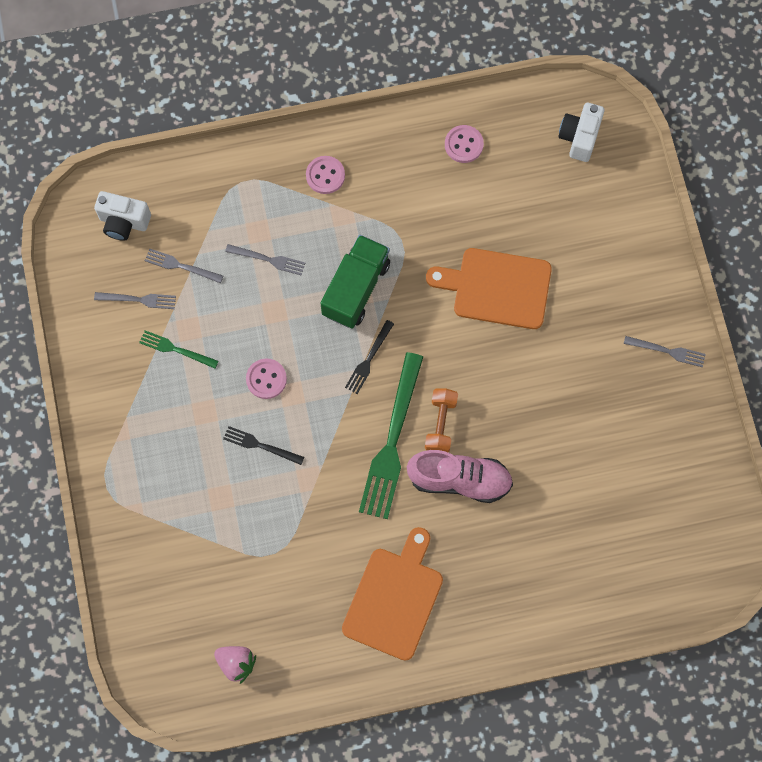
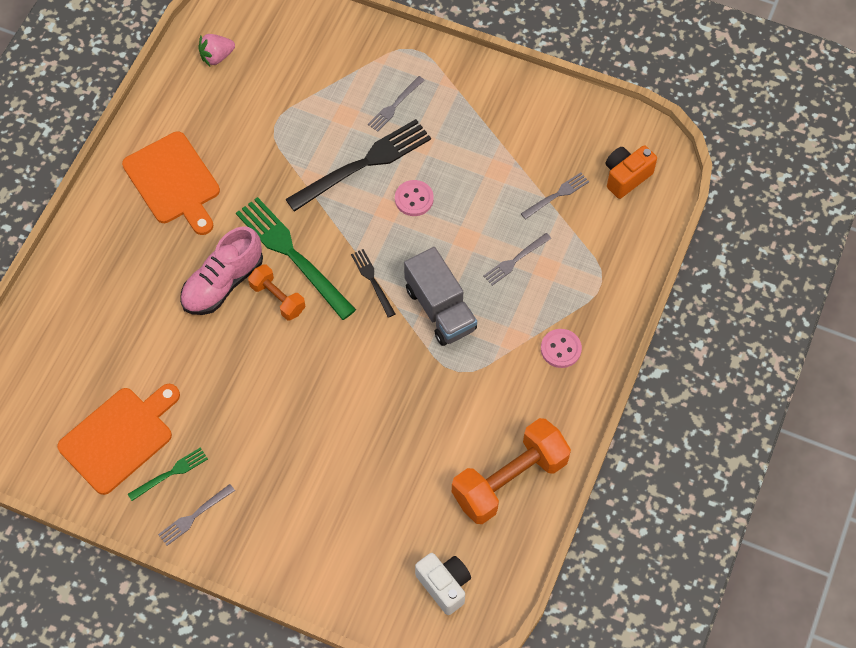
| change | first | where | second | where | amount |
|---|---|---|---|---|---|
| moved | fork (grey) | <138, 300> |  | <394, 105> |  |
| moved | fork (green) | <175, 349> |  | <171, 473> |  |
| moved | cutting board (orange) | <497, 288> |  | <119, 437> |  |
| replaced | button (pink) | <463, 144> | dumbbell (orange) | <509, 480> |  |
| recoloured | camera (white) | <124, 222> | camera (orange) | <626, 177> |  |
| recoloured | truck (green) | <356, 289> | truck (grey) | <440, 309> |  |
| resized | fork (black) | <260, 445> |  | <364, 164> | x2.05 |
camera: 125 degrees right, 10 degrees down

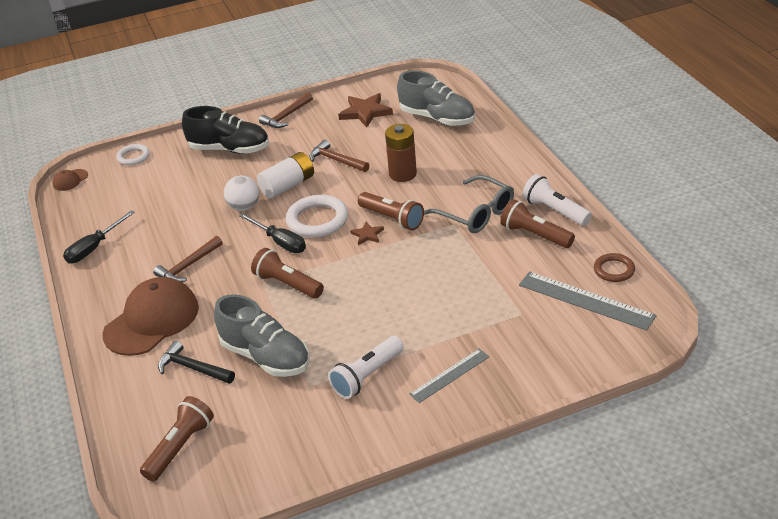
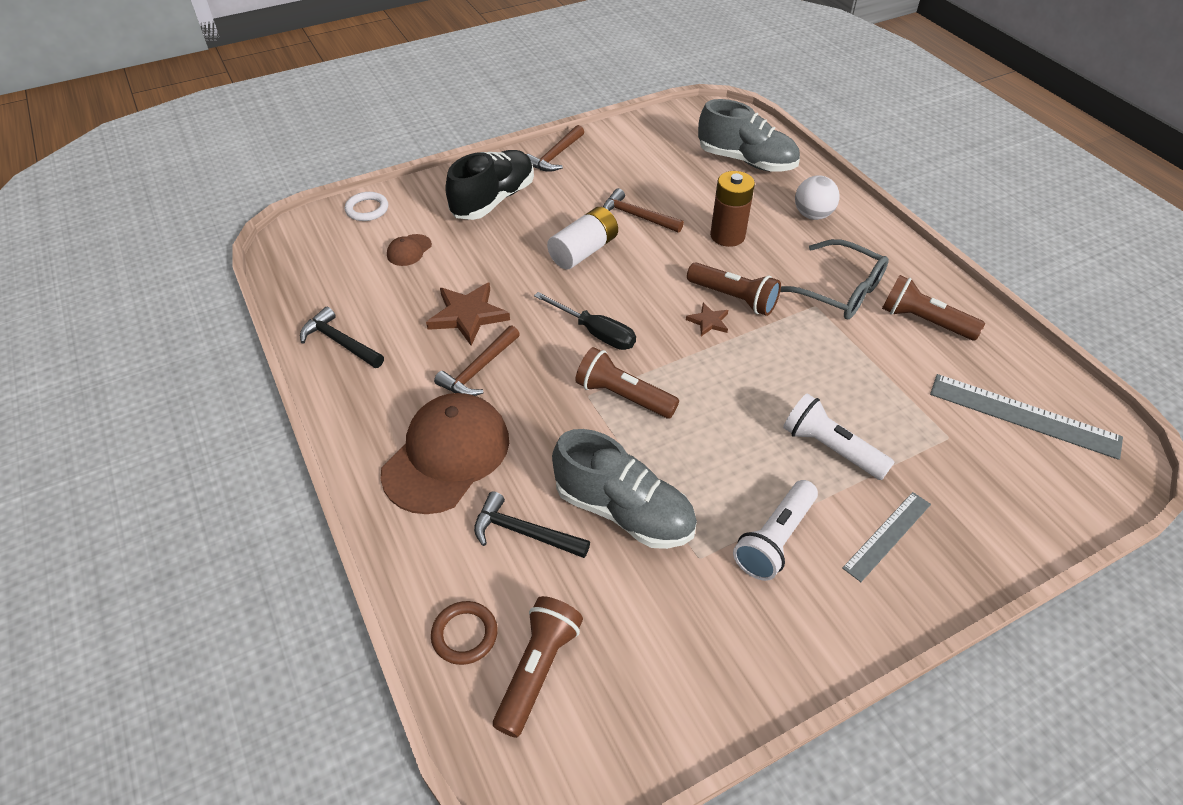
| change | first | where | second | where | amount |
|---|---|---|---|---|---|
| removed | ring (white) | <317, 220> |  |  |  |
| moved | cap (brown) | <70, 180> |  | <409, 250> |  |
| moved | ball (white) | <244, 207> |  | <812, 215> |  |
| moved | star (brown) | <365, 112> |  | <468, 315> |  |
| moved | flashlight (white) | <554, 211> |  | <830, 448> |  |
| moved | ring (brown) | <614, 270> |  | <464, 634> |  |
| replaced | screwdriver (black) | <94, 248> | hammer (black) | <340, 342> |  |
| turned | shoe (black) | <229, 149> |  | <493, 200> | 60 degrees counterclockwise |
camera: 10 degrees left, 10 degrees up

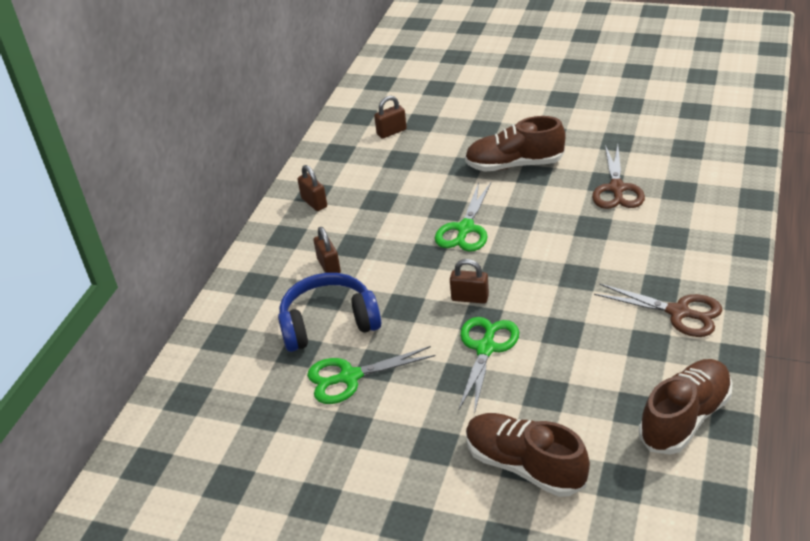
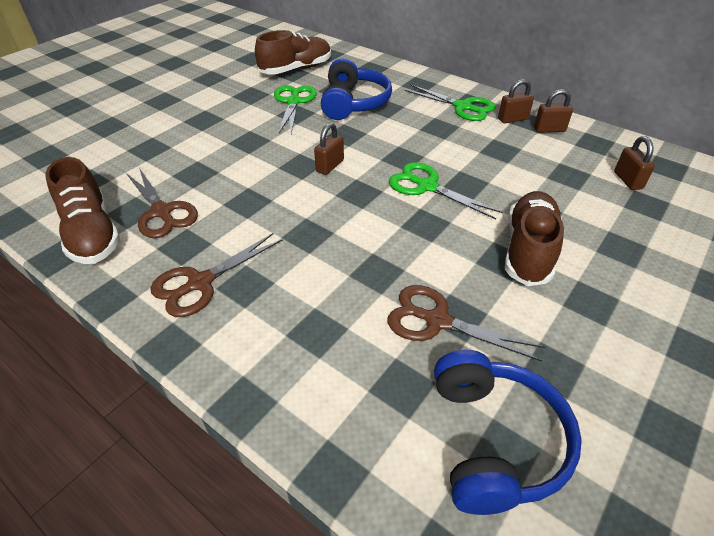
| change | first | where | second | where | amount |
|---|---|---|---|---|---|
| added |  |  | scissors (brown) | <162, 212> |  |
| added |  |  | headphones (blue) | <494, 440> |  |
| moved | padlock (brown) | <329, 266> |  | <549, 129> |  |
| moved | scissors (green) | <486, 348> |  | <462, 107> |  |
| moved | shoe (brown) | <524, 466> |  | <296, 69> |  |
camera: 105 degrees right, 5 degrees up

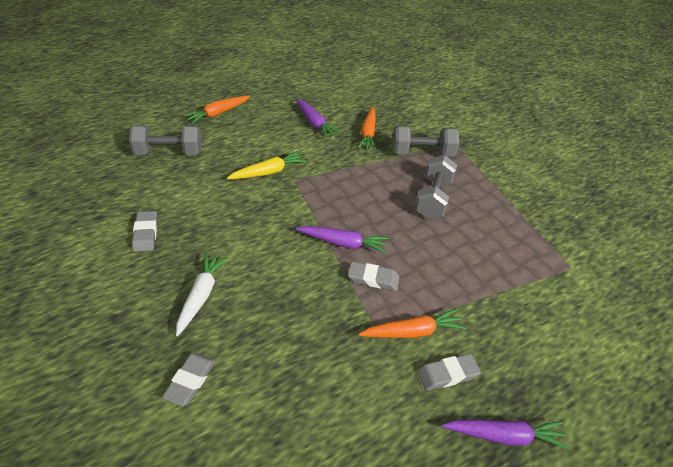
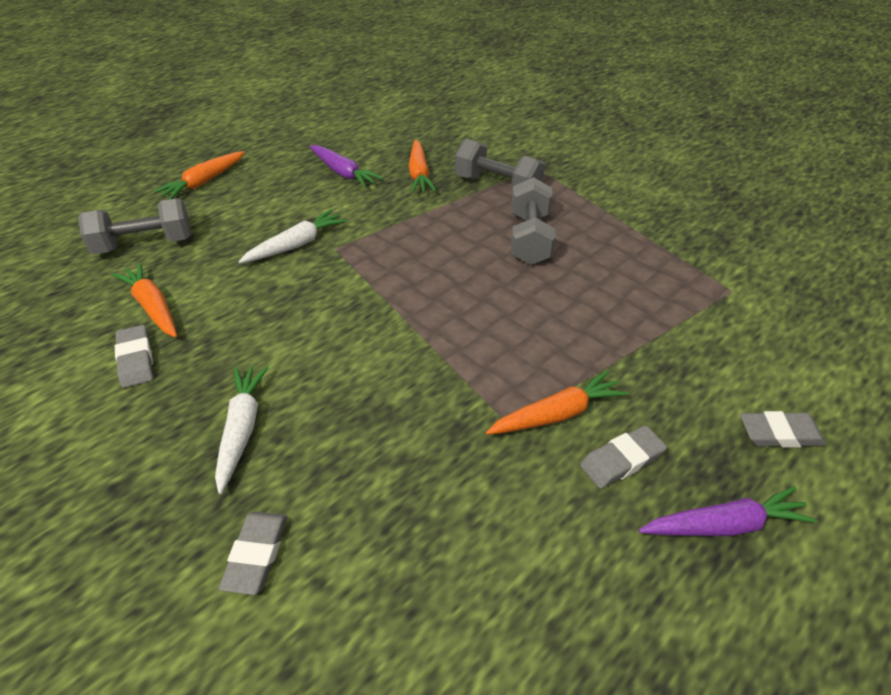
| change | first | where | second | where | amount |
|---|---|---|---|---|---|
| removed | carrot (purple) | <344, 243> |  |  |  |
| added |  |  | carrot (orange) | <152, 307> |  |
| moved | eraser (grey) | <373, 279> |  | <779, 434> |  |
| recoloured | carrot (yellow) | <268, 172> | carrot (white) | <296, 245> |  |
| turned | dumbbell (grey) | <422, 153> |  | <497, 186> | 45 degrees clockwise |
camera: 10 degrees left, 0 degrees up

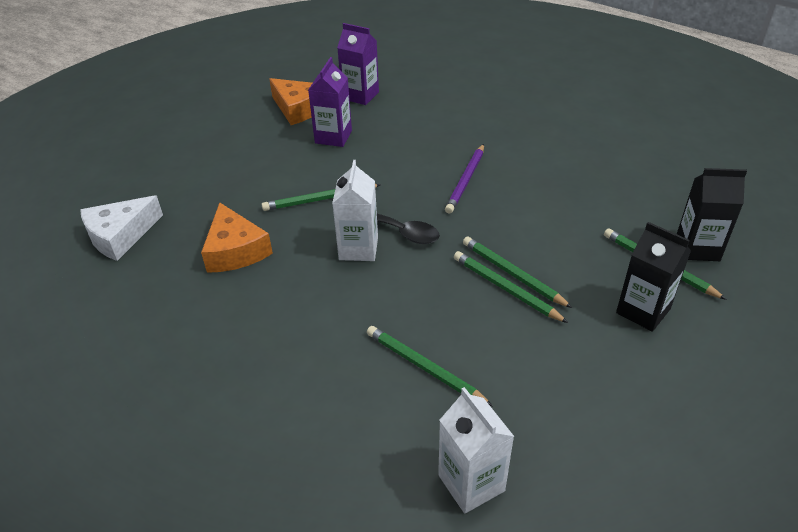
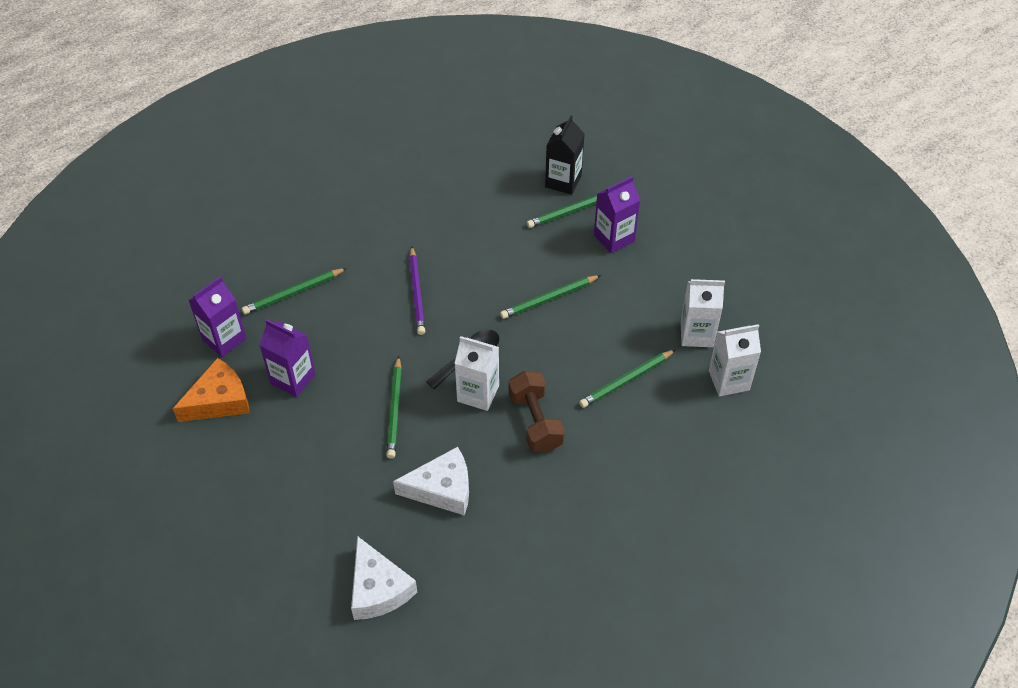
| change | first | where | second | where | amount |
|---|---|---|---|---|---|
| added |  |  | dumbbell (brown) | <535, 422> |  |
| added |  |  | carton (white) | <696, 334> |  |
| moved | pencil (green) | <506, 289> |  | <293, 293> |  |
| recoloured | cheese (orange) | <235, 250> | cheese (white) | <442, 489> |  |
| recoloured | carton (black) | <643, 311> | carton (purple) | <614, 238> |  |
| turned | pencil (purple) | <466, 180> |  | <417, 293> | 45 degrees clockwise |
camera: 75 degrees left, 10 degrees up

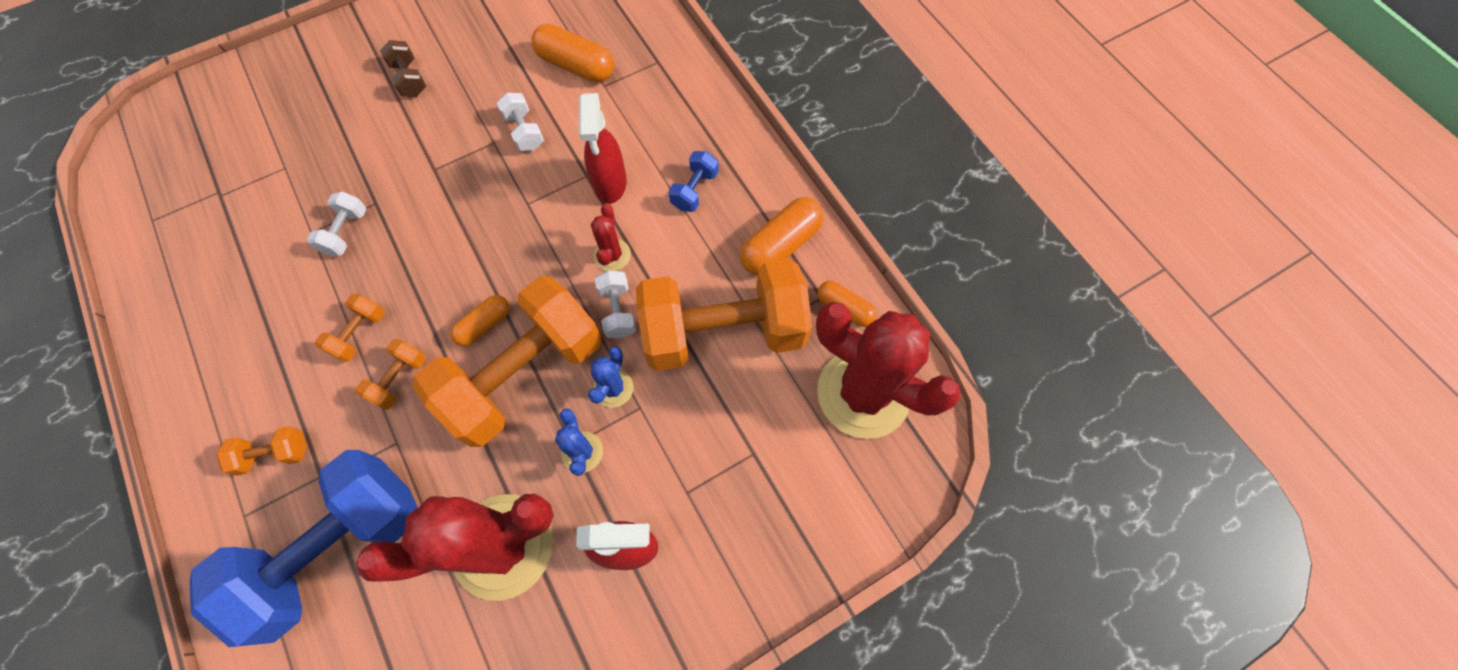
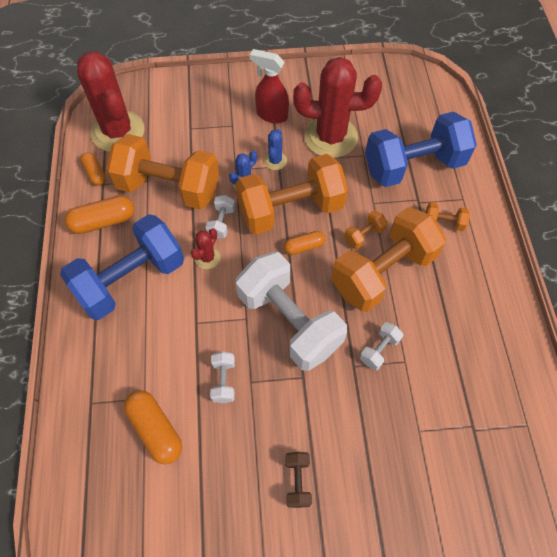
| change | first | where | second | where | amount |
|---|---|---|---|---|---|
| removed | spray bottle (red) | <610, 184> |  |  |  |
| added |  |  | dumbbell (white) | <289, 322> |  |
| resized | dumbbell (orange) | <359, 333> |  | <383, 272> | x2.49 |
| resized | dumbbell (blue) | <694, 190> |  | <131, 280> | x2.49 |
camera: 155 degrees left, 5 degrees down

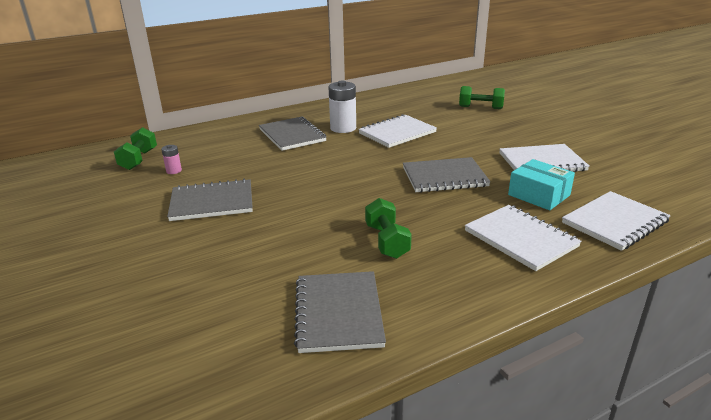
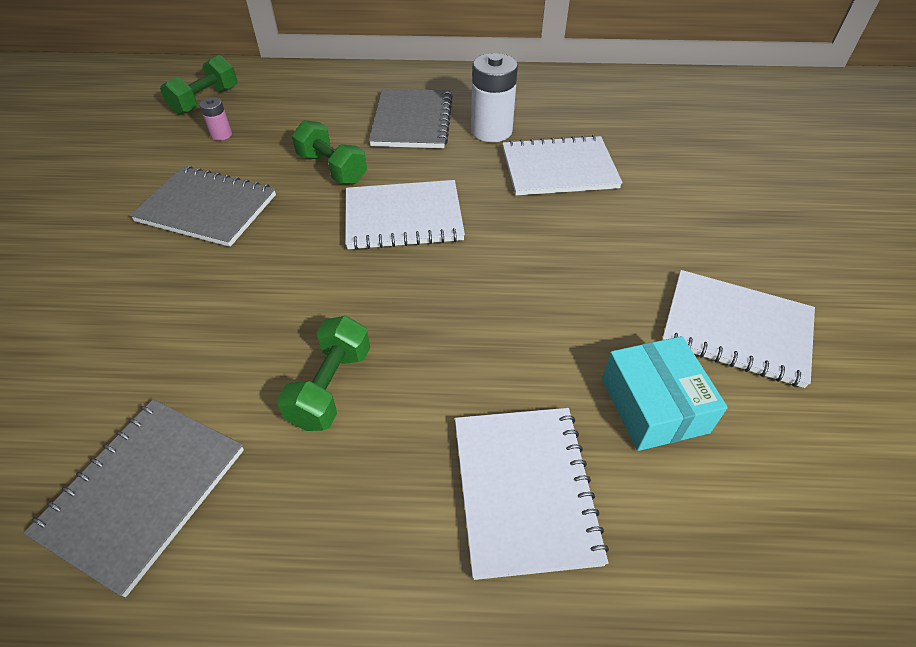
| change | first | where | second | where | amount |
|---|---|---|---|---|---|
| removed | notebook (grey) | <444, 177> |  |  |  |
| moved | dumbbell (green) | <480, 108> |  | <332, 168> |  |
| moved | notebook (white) | <615, 222> |  | <403, 217> |  |
camera: 30 degrees right, 20 degrees up

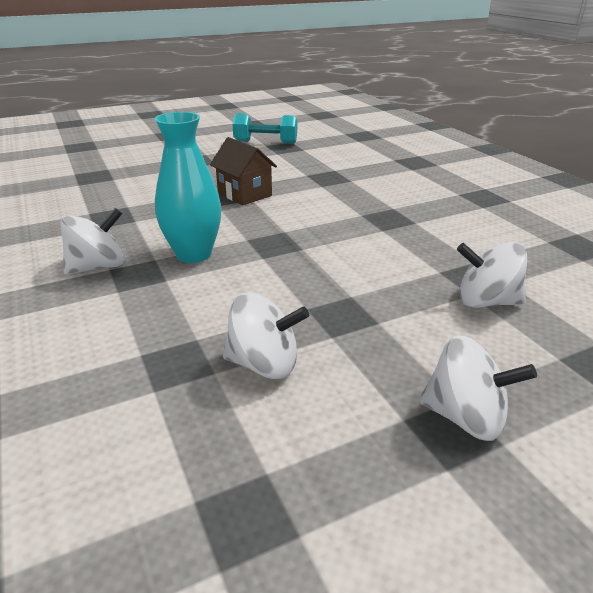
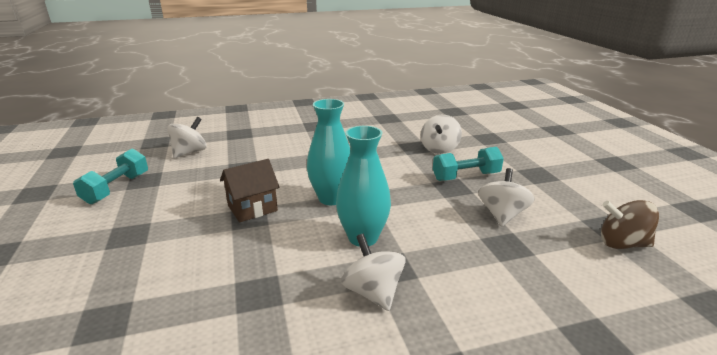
| change | first | where | second | where | amount |
|---|---|---|---|---|---|
| added |  |  | vase (turquoise) | <331, 198> |  |
| added |  |  | dumbbell (turquoise) | <466, 176> |  |
| added |  |  | spinning top (brown) | <622, 244> |  |
| moved | spinning top (white) | <465, 417> |  | <190, 152> |  |
camera: 80 degrees left, 5 degrees down

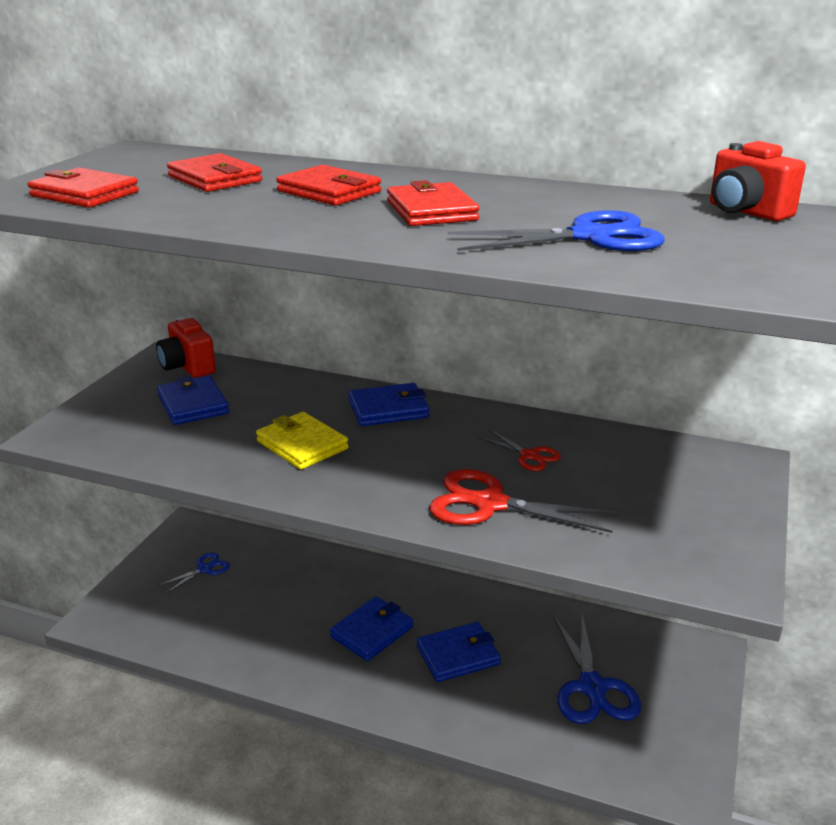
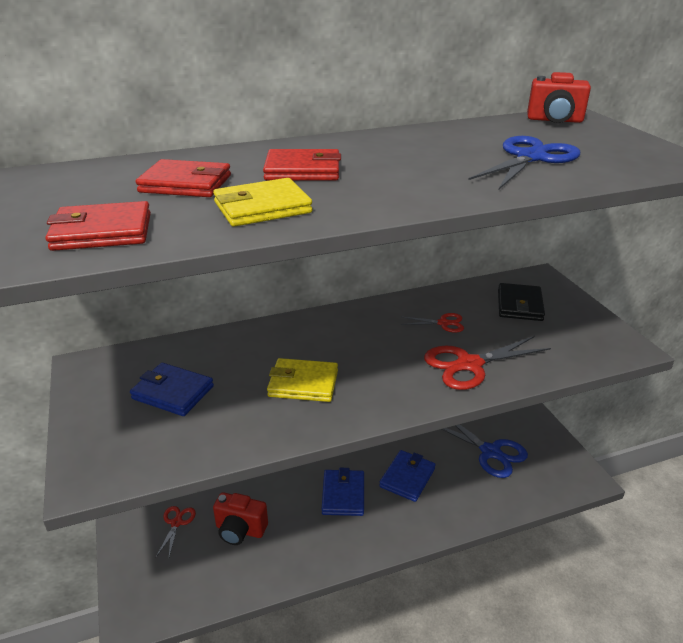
| change | first | where | second | where | amount |
|---|---|---|---|---|---|
| removed | wallet (blue) | <388, 409> |  |  |  |
| removed | wallet (red) | <431, 211> |  |  |  |
| added |  |  | wallet (yellow) | <262, 208> |  |
| added |  |  | wallet (black) | <519, 305> |  |
| moved | camera (red) | <187, 367> |  | <240, 530> |  |
| recoloured | scissors (blue) | <204, 569> | scissors (red) | <176, 523> |  |
camera: 40 degrees left, 5 degrees up

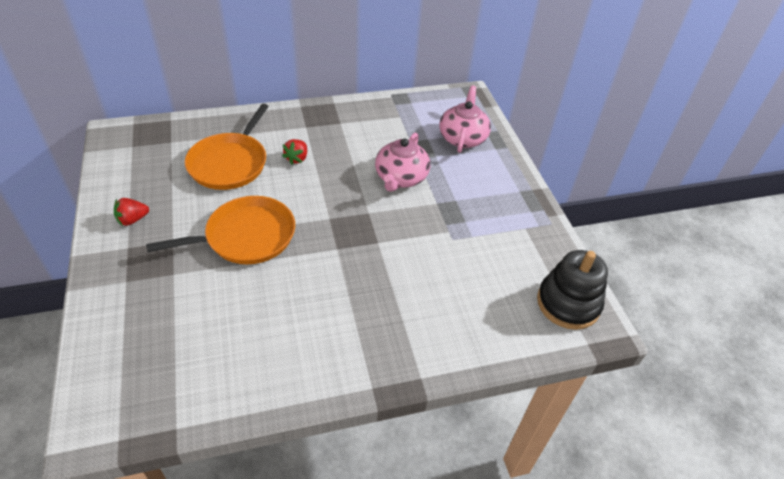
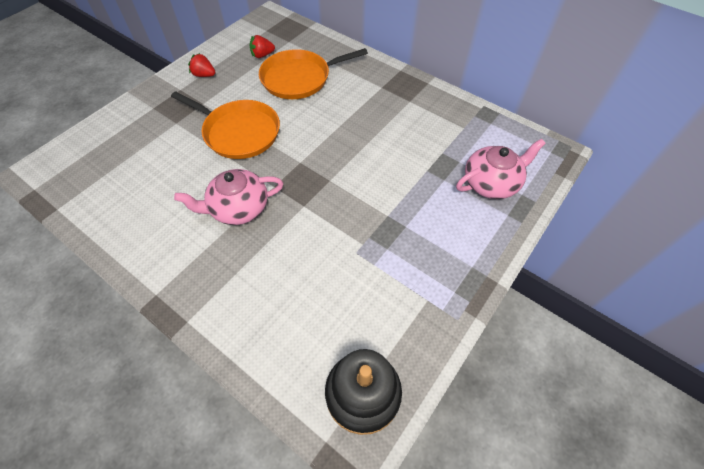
| change | first | where | second | where | amount |
|---|---|---|---|---|---|
| moved | strawberry (red) | <297, 159> |  | <262, 55> |  |
| moved | teapot (pink) | <401, 178> |  | <238, 208> |  |
camera: 55 degrees right, 10 degrees up

